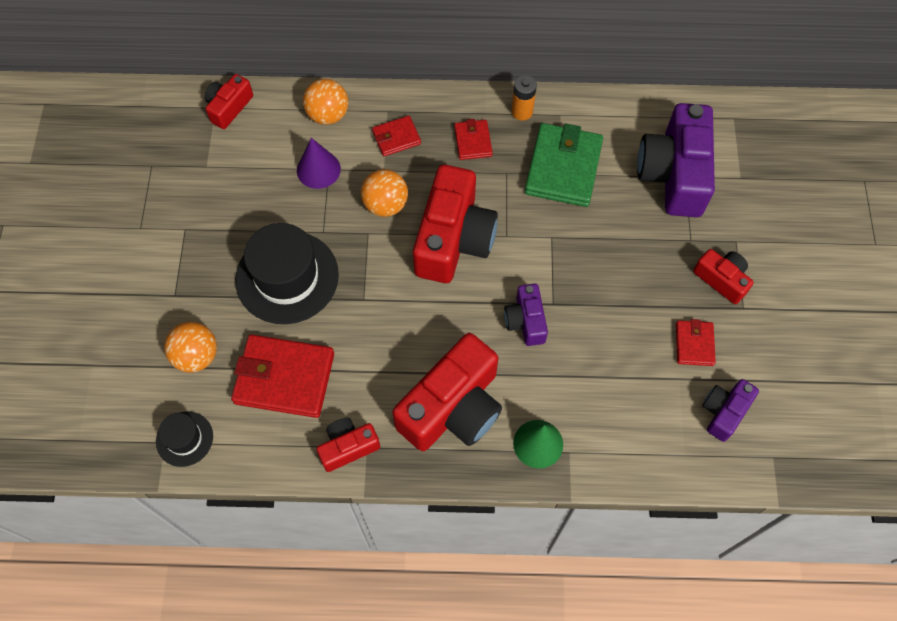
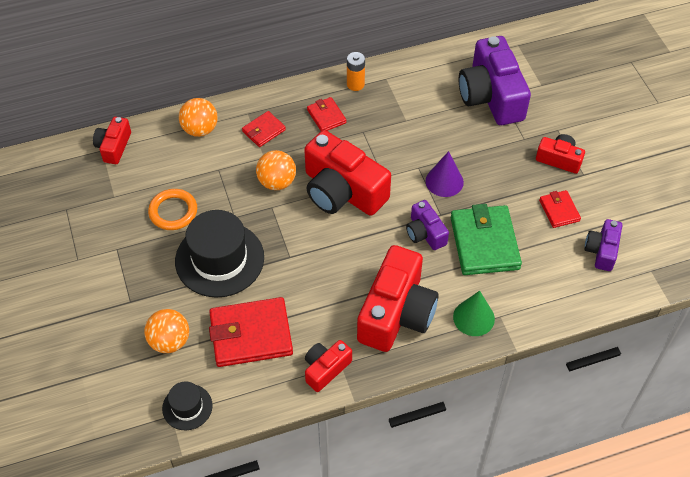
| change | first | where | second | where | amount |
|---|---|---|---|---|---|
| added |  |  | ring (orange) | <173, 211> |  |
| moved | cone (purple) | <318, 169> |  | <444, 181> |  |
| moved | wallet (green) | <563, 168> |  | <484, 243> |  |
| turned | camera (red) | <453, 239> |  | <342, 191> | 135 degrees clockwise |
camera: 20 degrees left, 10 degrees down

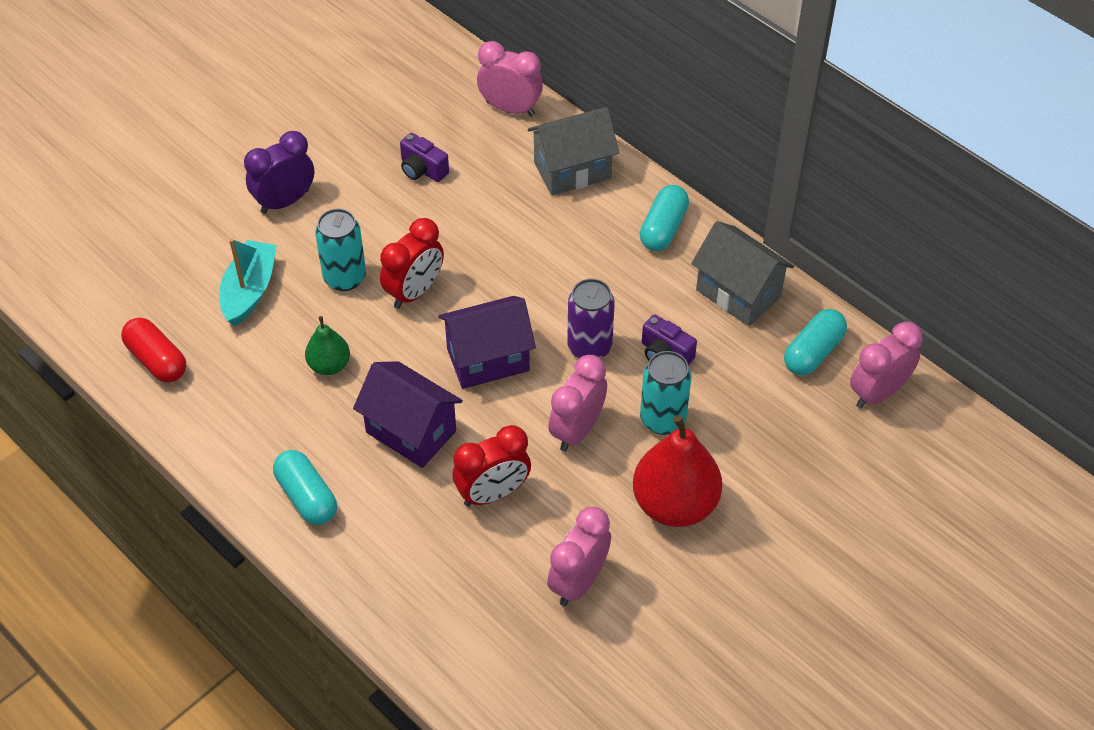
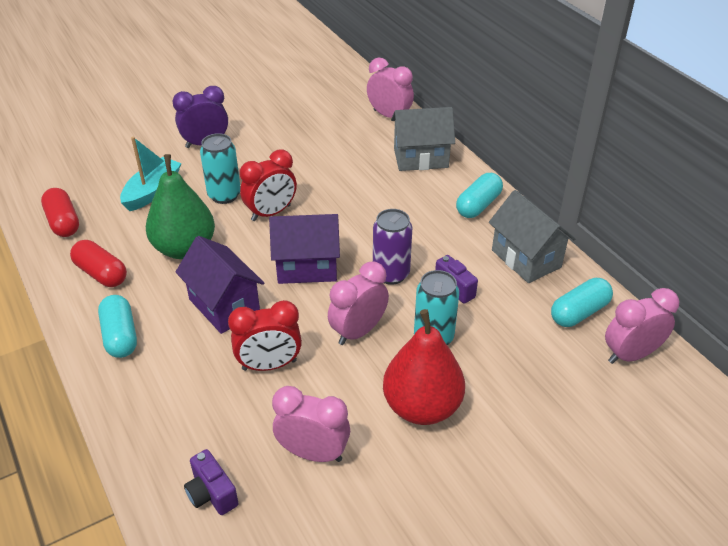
| change | first | where | second | where | amount |
|---|---|---|---|---|---|
| added |  |  | capsule (red) | <101, 273> |  |
| moved | camera (purple) | <422, 170> |  | <211, 493> |  |
| turned | clock (pink) | <578, 582> |  | <313, 453> | 60 degrees clockwise |
| resized | pear (green) | <329, 365> |  | <185, 248> | x1.86 |
camera: 15 degrees right, 10 degrees down

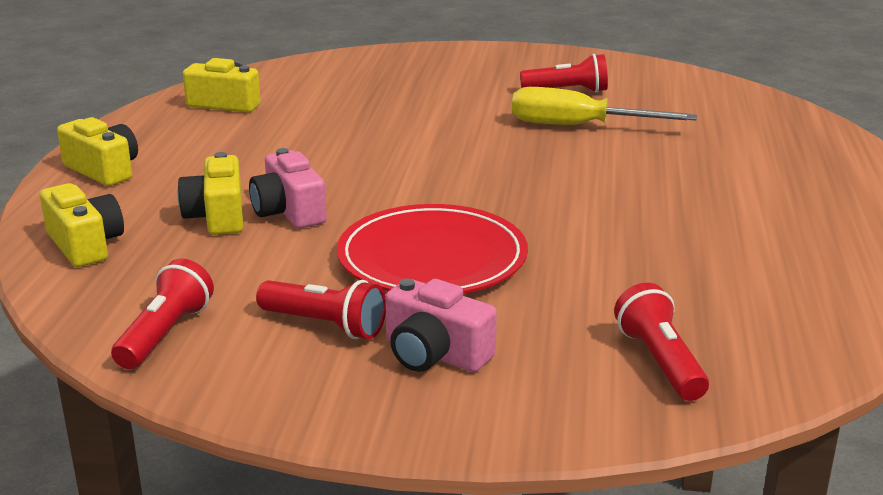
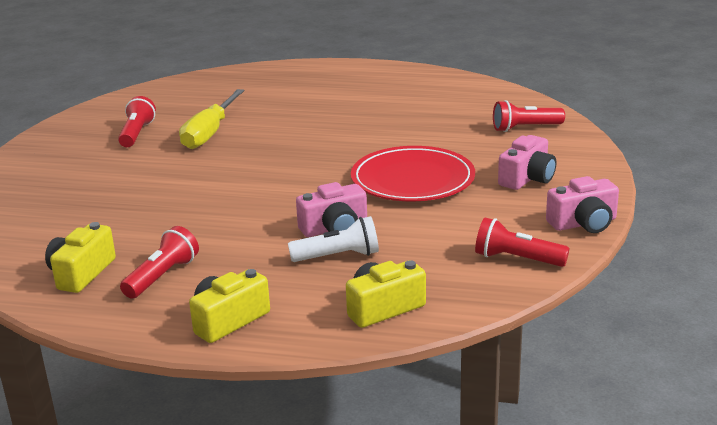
| change | first | where | second | where | amount |
|---|---|---|---|---|---|
| added |  |  | camera (pink) | <584, 223> |  |
| moved | flashlight (red) | <325, 325> |  | <162, 276> |  |
| replaced | camera (yellow) | <217, 216> | flashlight (white) | <338, 256> |  |
camera: 85 degrees left, 0 degrees up

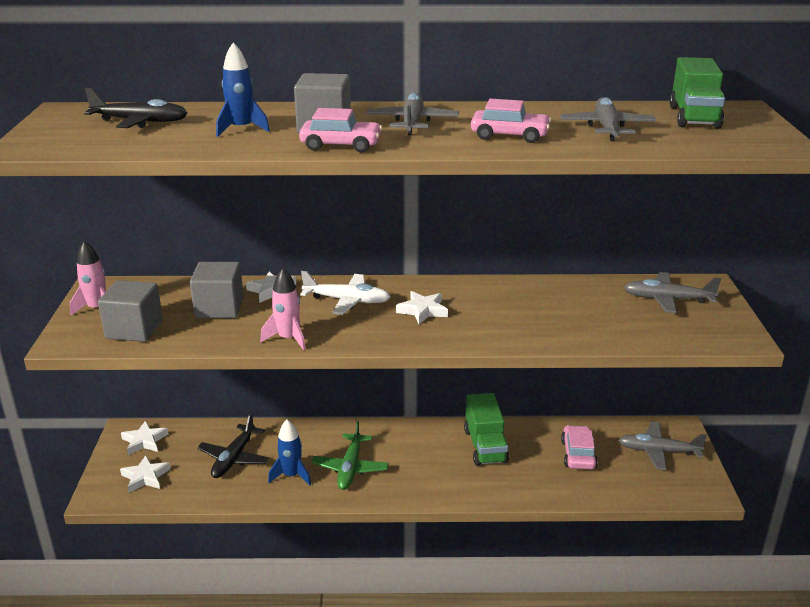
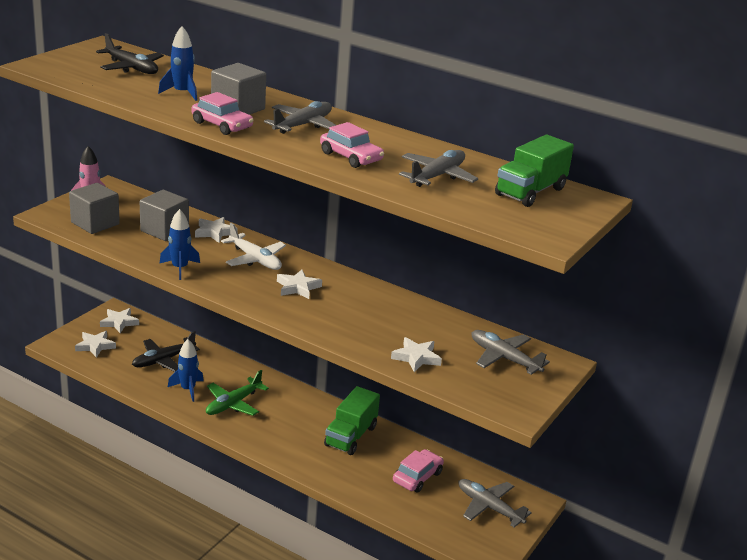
| change | first | where | second | where | amount |
|---|---|---|---|---|---|
| added |  |  | star (white) | <416, 357> |  |
| recoloured | rocket (pink) | <288, 338> | rocket (blue) | <180, 268> |  |
camera: 30 degrees right, 0 degrees up

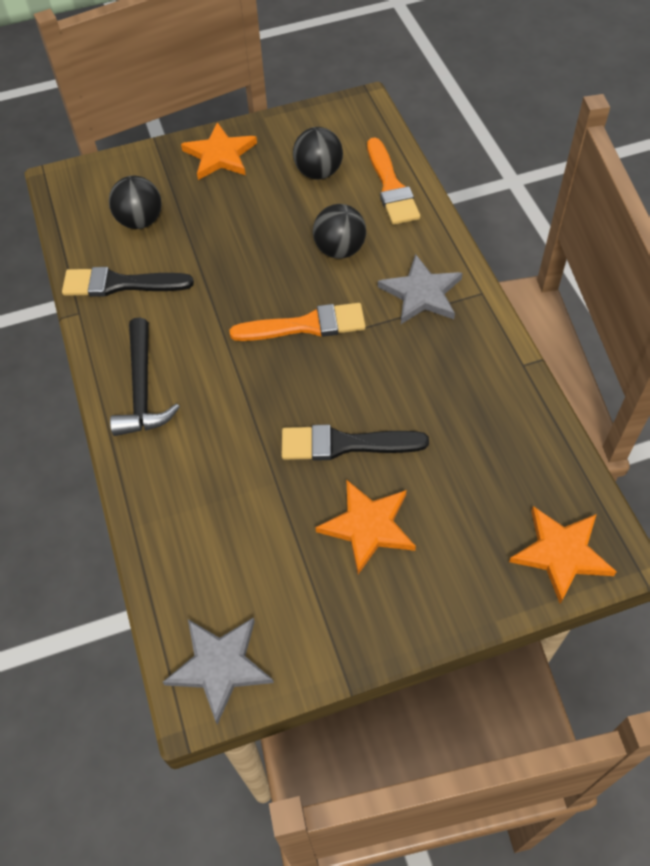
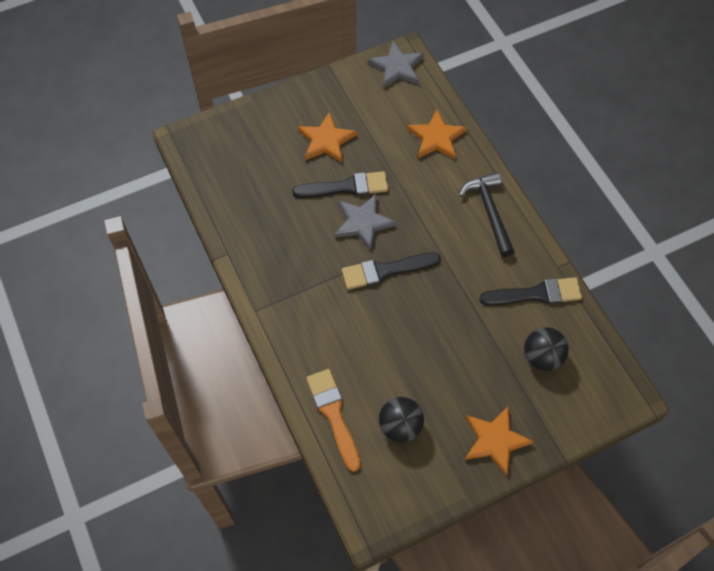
| change | first | where | second | where | amount |
|---|---|---|---|---|---|
| removed | ball (black) | <340, 250> |  |  |  |
| moved | star (grey) | <421, 293> |  | <363, 223> |  |
| moved | star (orange) | <561, 553> |  | <436, 137> |  |
| recoloured | brush (orange) | <306, 325> | brush (black) | <385, 270> |  |
camera: 170 degrees right, 5 degrees up

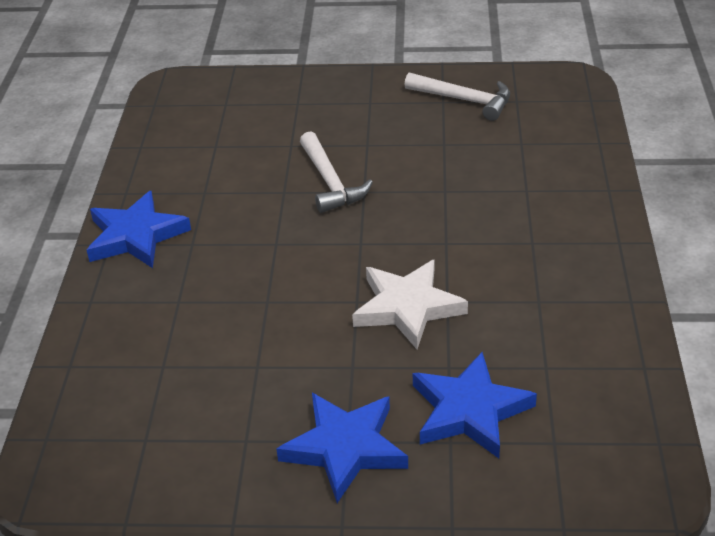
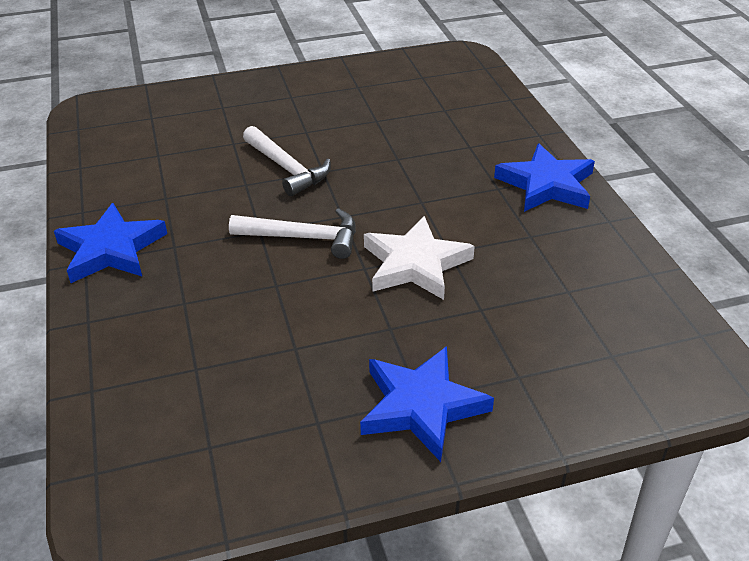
| change | first | where | second | where | amount |
|---|---|---|---|---|---|
| moved | hammer (white) | <465, 100> |  | <304, 238> |  |
| moved | star (blue) | <469, 410> |  | <546, 184> |  |
camera: 20 degrees left, 0 degrees up

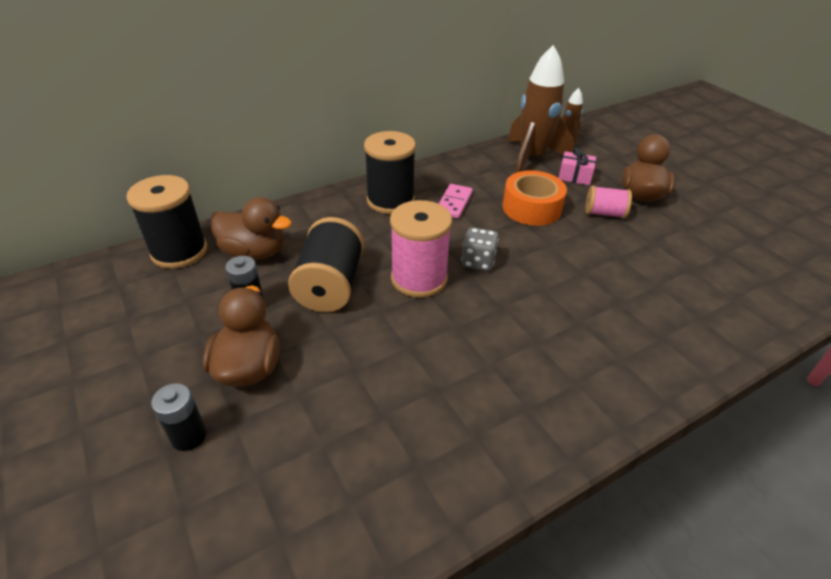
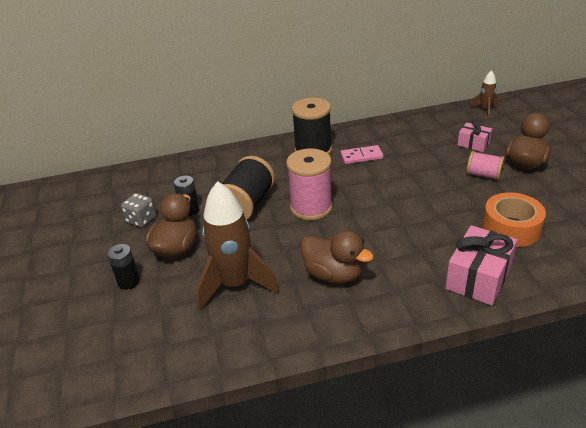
| change | first | where | second | where | amount |
|---|---|---|---|---|---|
| removed | spool (black) | <179, 251> |  |  |  |
| added |  |  | gift (pink) | <478, 278> |  |
| moved | duck (brown) | <254, 252> |  | <334, 274> |  |
| moved | dice (grey) | <478, 261> |  | <141, 220> |  |
| moved | tape (orange) | <531, 208> |  | <511, 228> |  |
| moved | rocket (brown) | <532, 158> |  | <235, 284> |  |
| turned | domino (pink) | <454, 203> |  | <361, 156> | 45 degrees clockwise |
camera: 20 degrees right, 5 degrees down

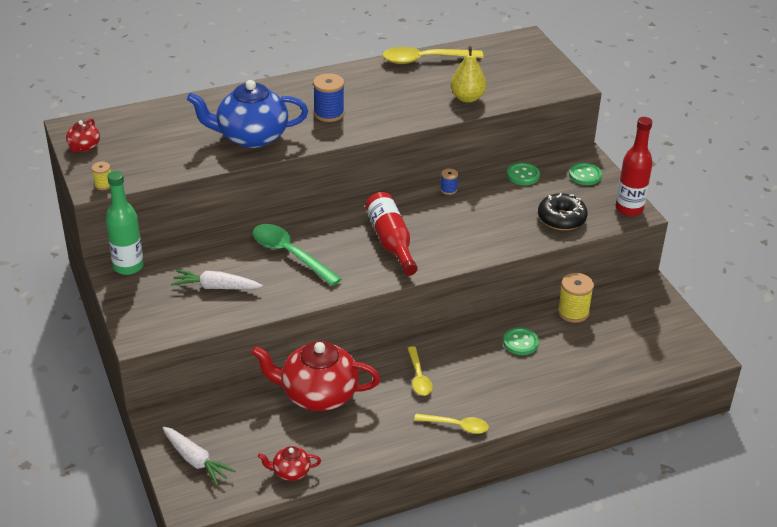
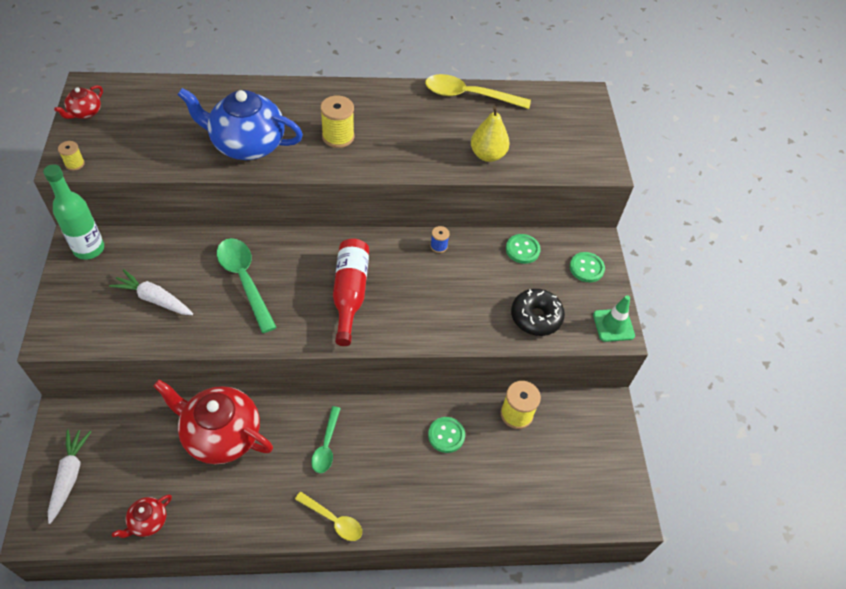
| change | first | where | second | where | amount |
|---|---|---|---|---|---|
| replaced | bottle (red) | <629, 209> | traffic cone (green) | <613, 325> |  |
| recoloured | spool (blue) | <329, 113> | spool (yellow) | <338, 136> |  |
| recoloured | spoon (yellow) | <419, 377> | spoon (green) | <326, 445> |  |
| turned | carrot (white) | <195, 460> |  | <69, 476> | 150 degrees counterclockwise |
| turned | teapot (red) | <290, 472> |  | <148, 522> | 60 degrees counterclockwise |
camera: 15 degrees right, 15 degrees up

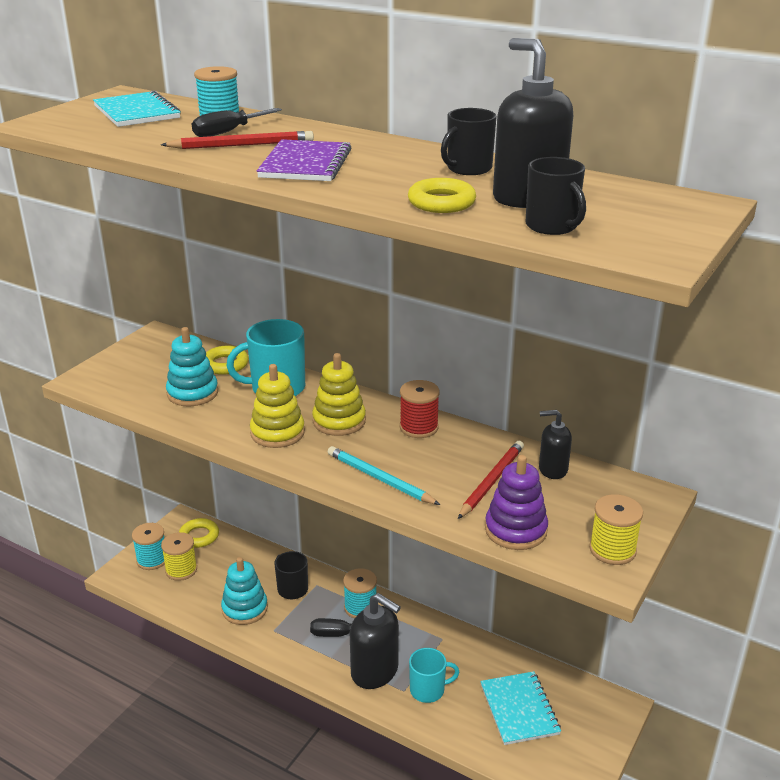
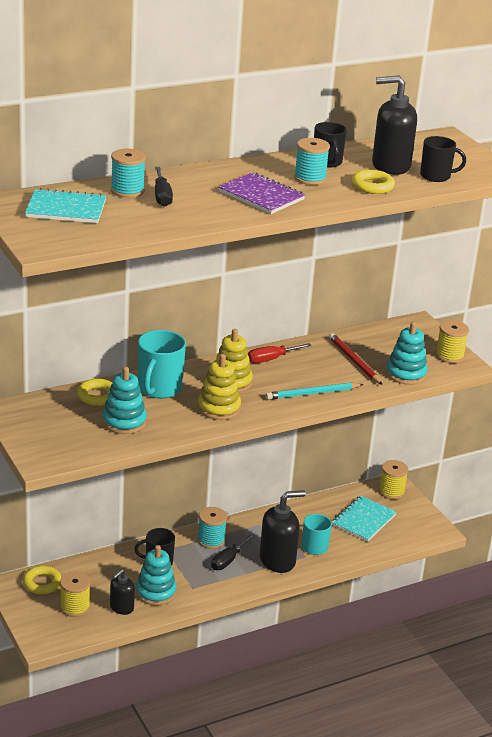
| change | first | where | second | where | amount |
|---|---|---|---|---|---|
| removed | pencil (red) | <241, 145> |  |  |  |
| added |  |  | spool (yellow) | <391, 491> |  |
| moved | spool (turquoise) | <152, 560> |  | <310, 178> |  |
| moved | soap dispenser (black) | <552, 469> |  | <121, 608> |  |
| replaced | spool (red) | <419, 427> | screwdriver (red) | <271, 359> |  |
| recoloured | stacking toy (purple) | <515, 530> | stacking toy (turquoise) | <406, 374> |  |
| turned | notebook (turquoise) | <519, 709> |  | <363, 520> | 75 degrees counterclockwise |
camera: 60 degrees left, 0 degrees up

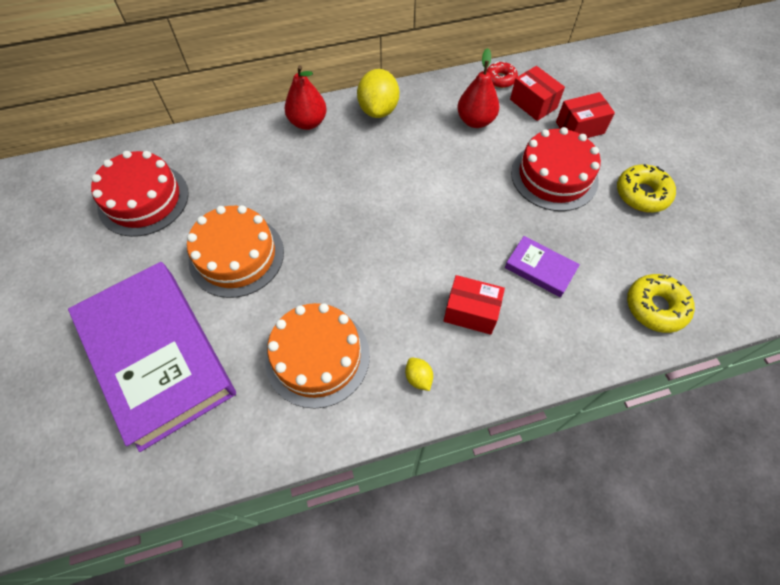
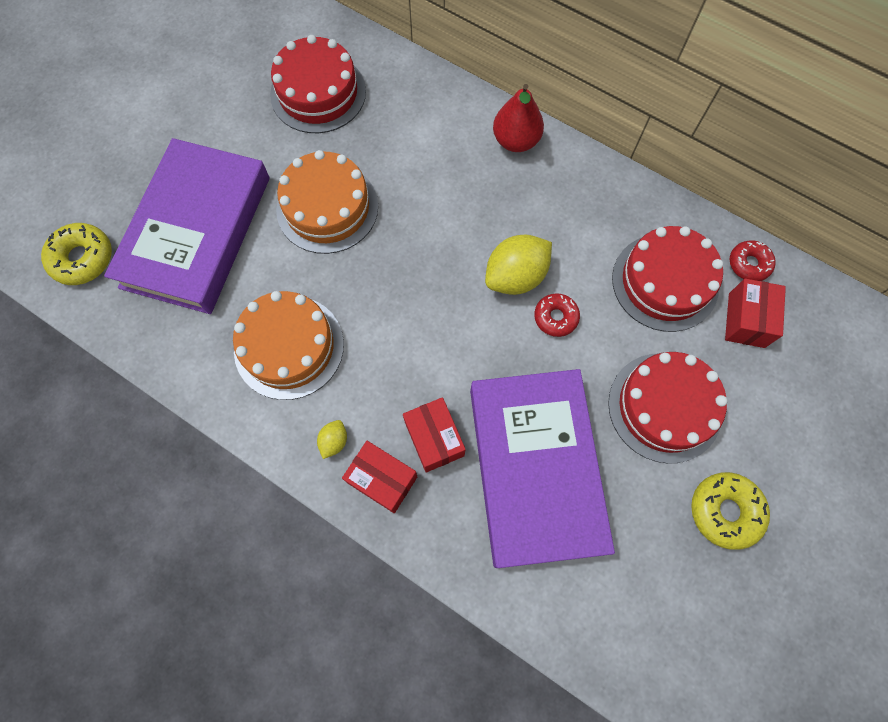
| change | first | where | second | where | amount |
|---|---|---|---|---|---|
| added |  |  | donut (red) | <555, 317> |  |
| moved | lemon (yellow) | <378, 110> |  | <515, 276> |  |
| moved | box (red) | <579, 128> |  | <382, 479> |  |
| moved | donut (yellow) | <655, 307> |  | <82, 258> |  |
| replaced | pear (red) | <475, 121> | cake (red) | <665, 282> |  |
| resized | book (purple) | <540, 269> |  | <535, 468> | x2.39 |
camera: 50 degrees right, 10 degrees up

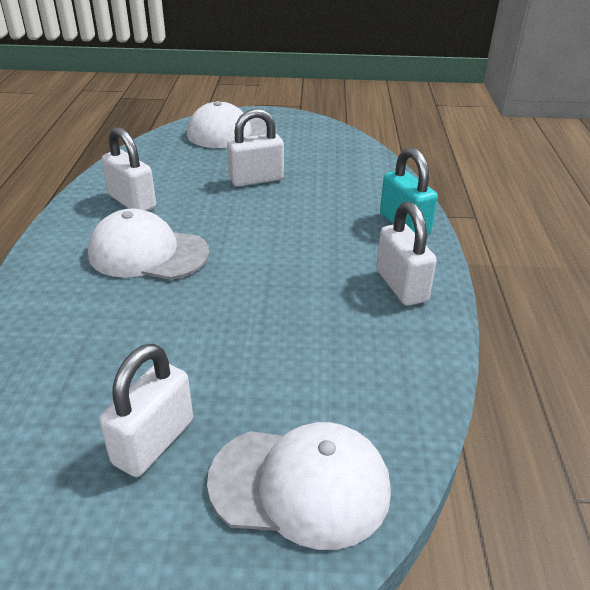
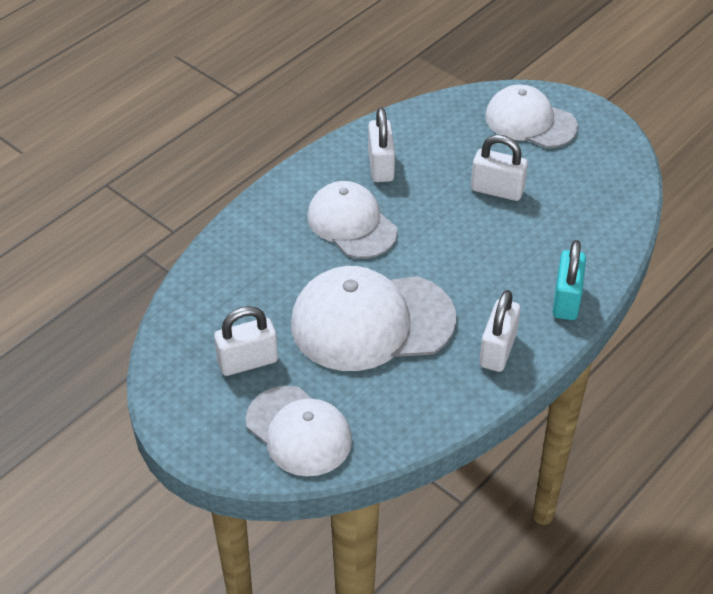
| change | first | where | second | where | amount |
|---|---|---|---|---|---|
| added |  |  | cap (white) | <371, 322> |  |
camera: 40 degrees right, 10 degrees up

